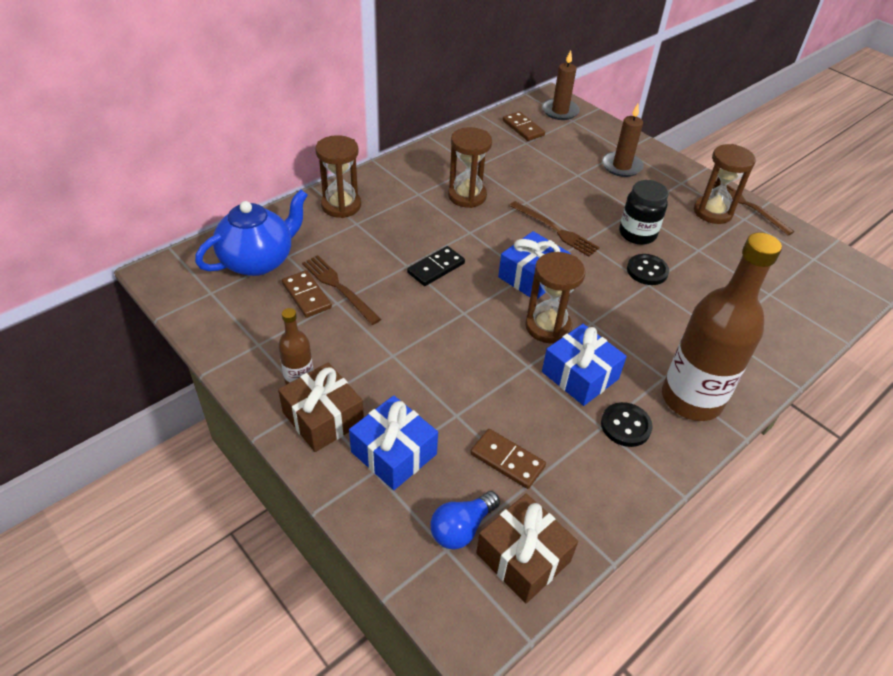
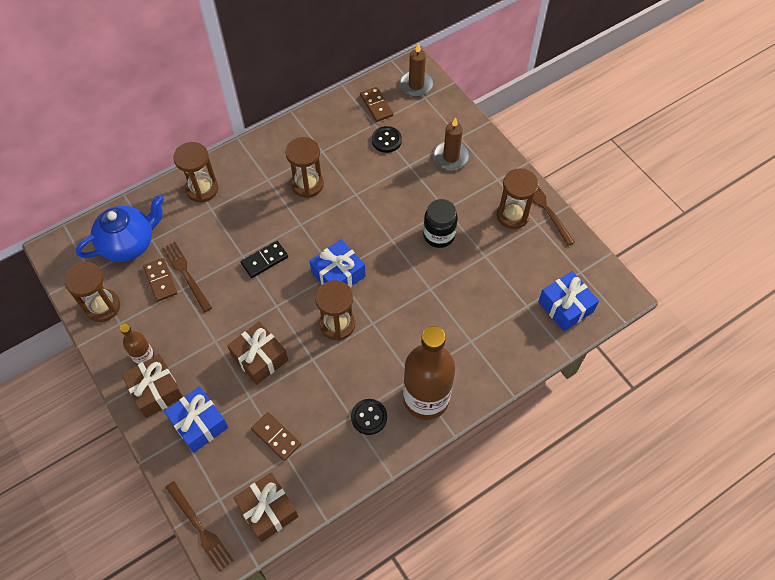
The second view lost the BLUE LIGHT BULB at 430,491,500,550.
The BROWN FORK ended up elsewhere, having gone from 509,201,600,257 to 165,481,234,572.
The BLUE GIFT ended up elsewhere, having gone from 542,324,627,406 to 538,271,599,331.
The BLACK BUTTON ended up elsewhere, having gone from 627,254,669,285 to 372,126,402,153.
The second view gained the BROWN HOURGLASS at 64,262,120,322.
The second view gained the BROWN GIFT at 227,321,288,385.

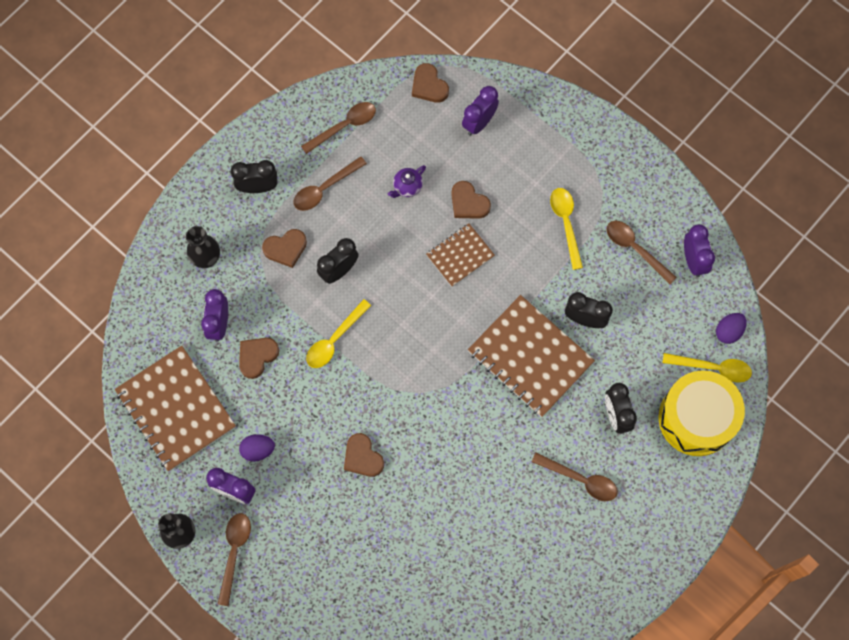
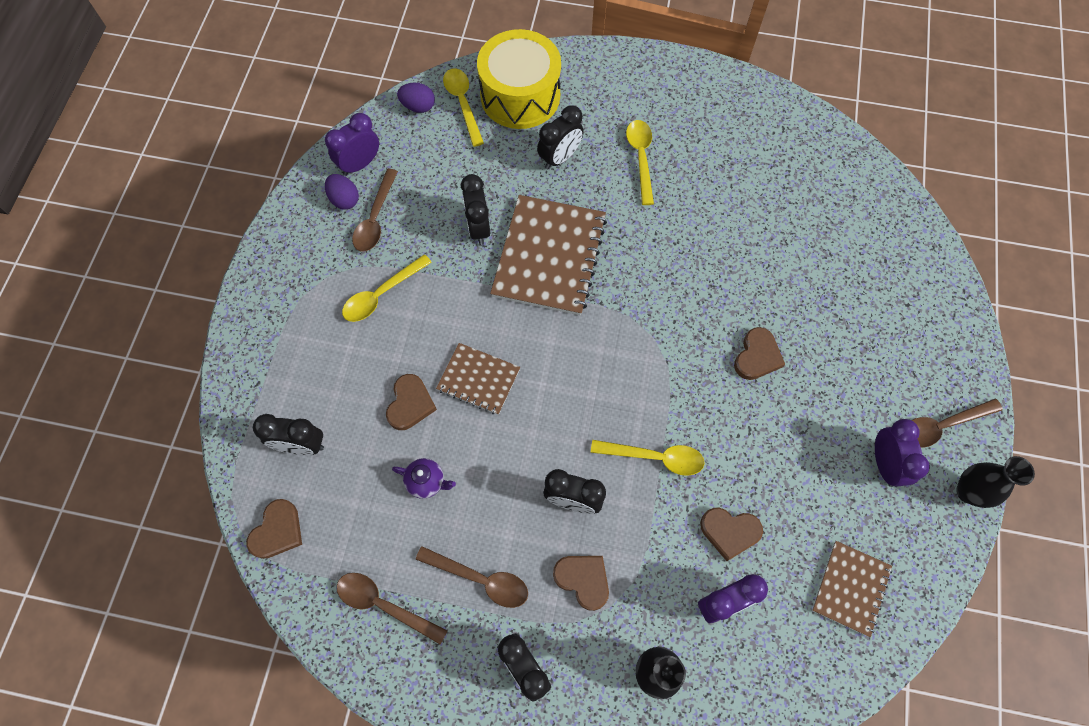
The size of the BROWN NOTEBOOK at 115,346,236,471 changed by a factor of 0.55.
The PURPLE EGG ended up elsewhere, having gone from 239,434,275,462 to 325,174,359,210.
What was the PURPLE CLOCK at 462,86,499,136 turned into the BLACK CLOCK at 253,414,324,456.
What was the BROWN SPOON at 532,453,618,501 turned into the YELLOW SPOON at 626,120,654,205.

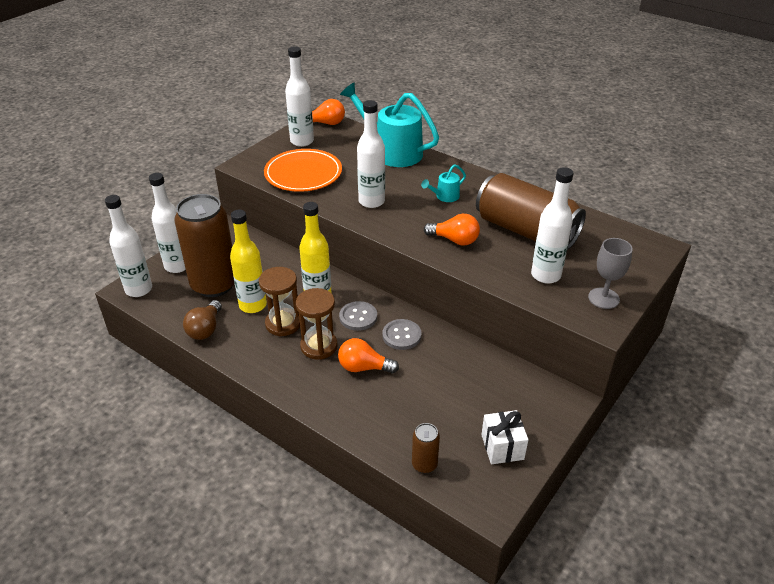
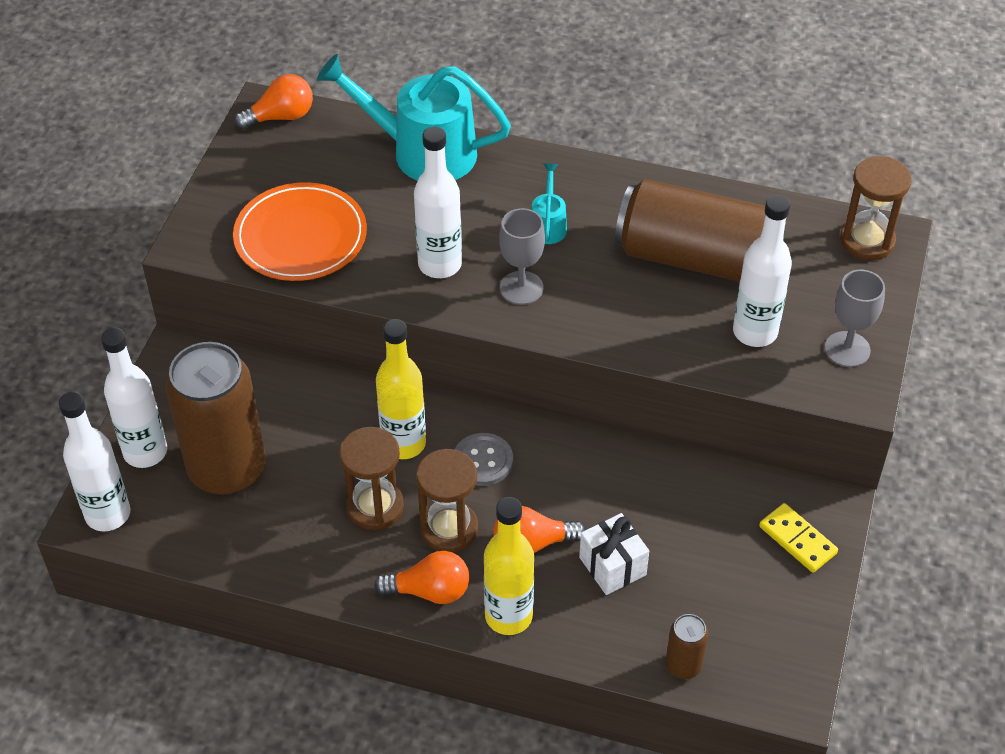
The second view lost the BROWN LIGHT BULB at 183,300,222,340.
The YELLOW BOTTLE ended up elsewhere, having gone from 230,210,267,313 to 484,497,534,635.
The second view lost the WHITE BOTTLE at 285,46,314,147.
The second view lost the GREY BUTTON at 382,319,421,350.
The TURQUOISE WATERING CAN at 421,164,466,202 ended up facing another way, 150 degrees clockwise from before.
The ORANGE LIGHT BULB ended up elsewhere, having gone from 424,214,480,245 to 374,551,469,604.
The WHITE GIFT ended up elsewhere, having gone from 481,410,528,464 to 579,513,649,595.
The second view gained the GREY GOBLET at 499,208,545,305.
The second view gained the YELLOW DOMINO at 759,503,838,573.
The second view gained the BROWN HOURGLASS at 840,156,912,260.

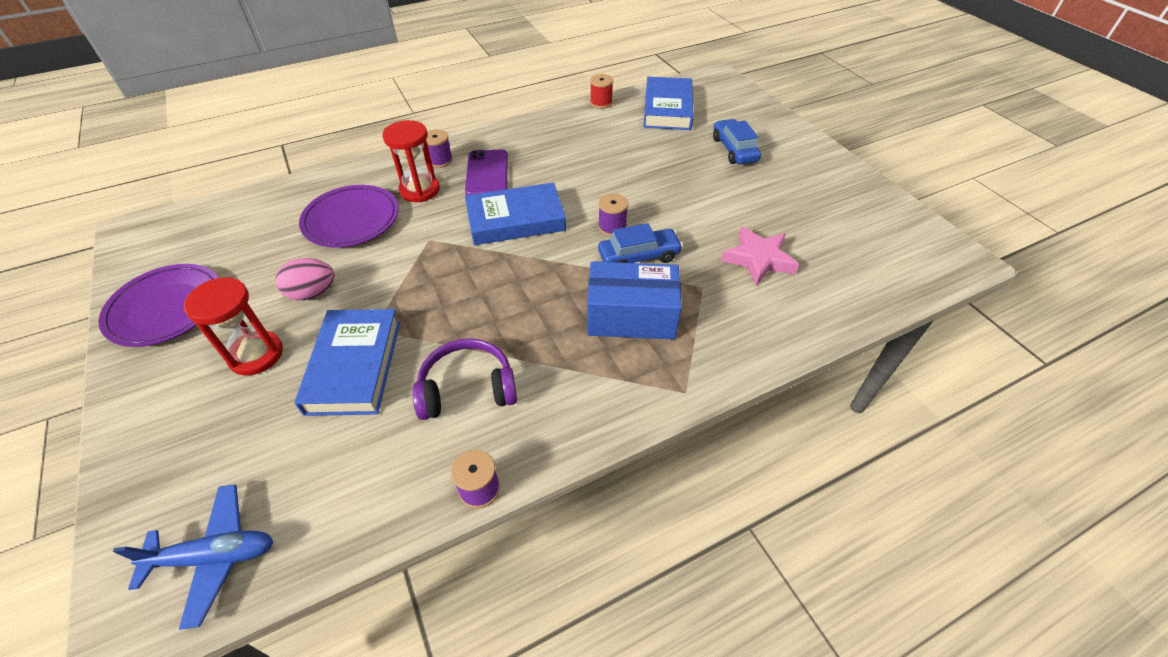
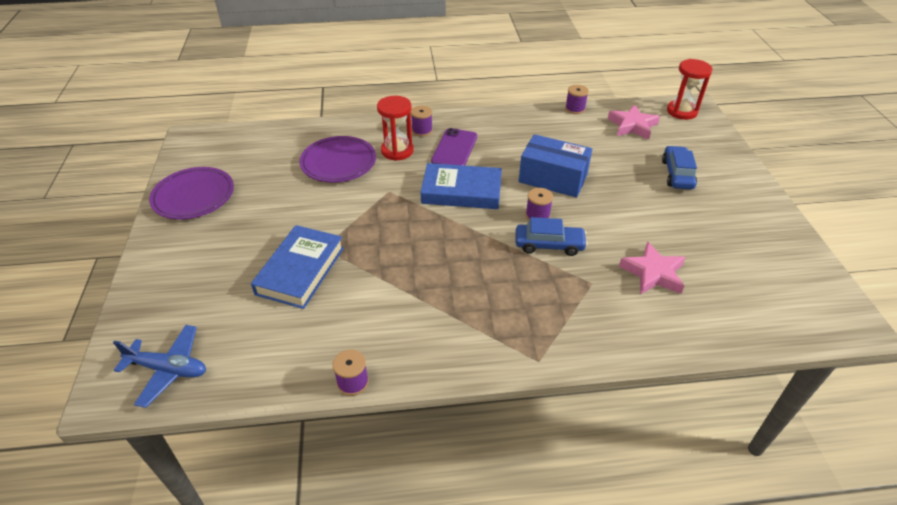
The RED HOURGLASS ended up elsewhere, having gone from 184,277,283,376 to 667,59,712,120.
The second view lost the PINK EGG at 276,258,335,300.
The second view lost the PURPLE HEADPHONES at 412,338,517,420.
The BLUE BOX ended up elsewhere, having gone from 587,261,682,340 to 519,134,592,197.
What was the RED SPOOL at 590,74,613,109 turned into the PURPLE SPOOL at 565,85,589,114.
Where the BLUE BOOK stood at 644,77,694,130, the PINK STAR came to stand at 608,104,660,140.

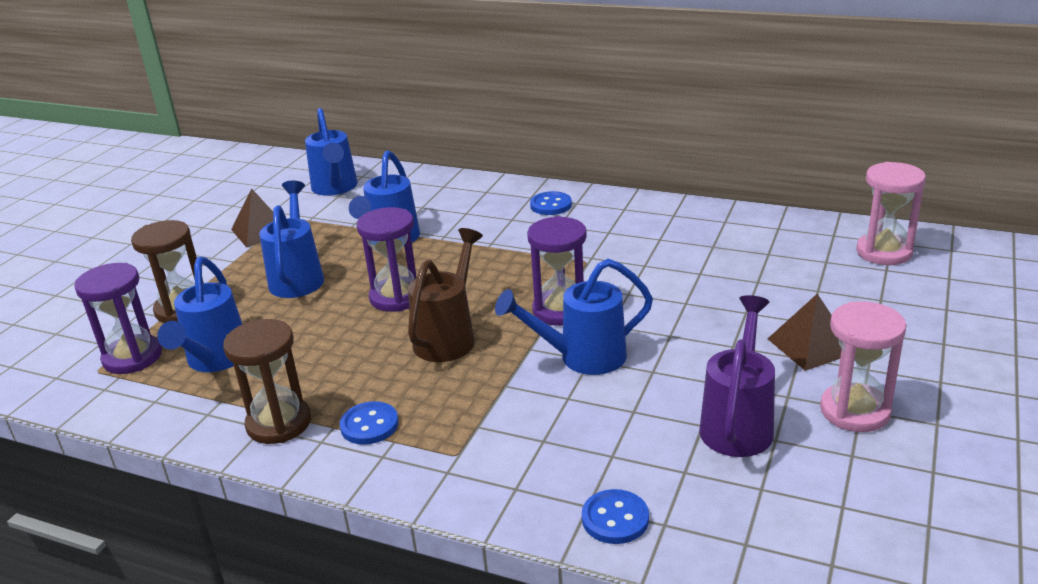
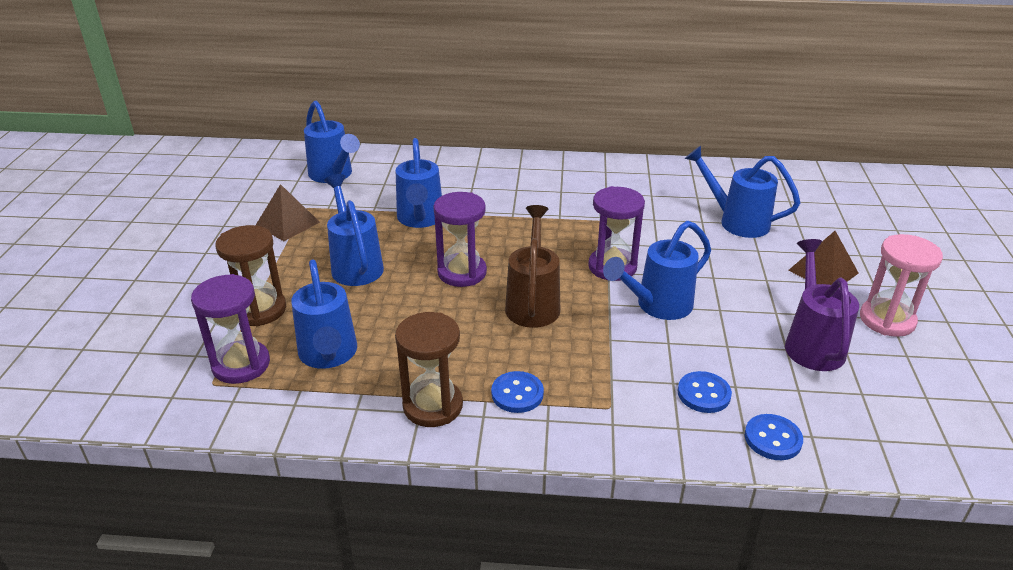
The BLUE BUTTON ended up elsewhere, having gone from 530,191,572,215 to 678,371,732,413.
The second view lost the PINK HOURGLASS at 856,162,926,265.
The second view gained the BLUE WATERING CAN at 685,146,801,238.

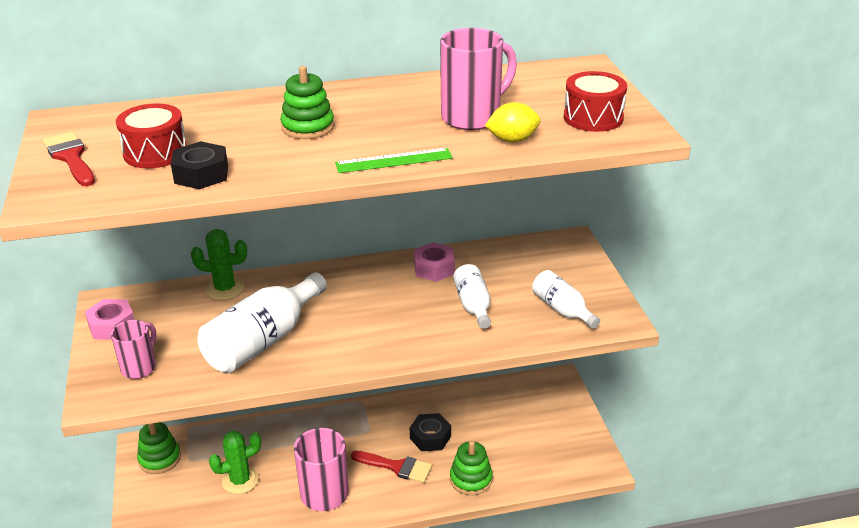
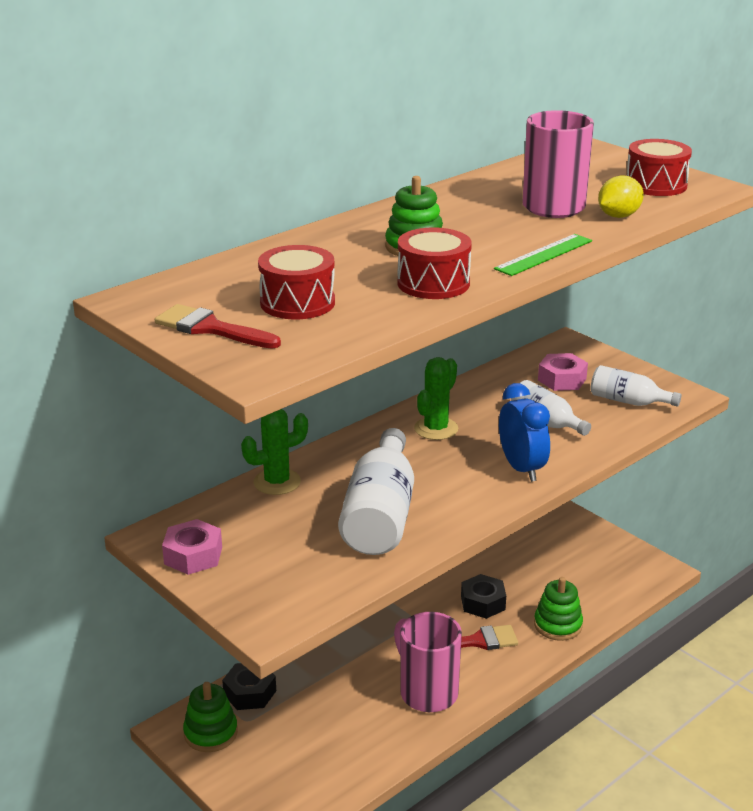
The second view lost the PINK MUG at 111,320,156,379.
The BLACK NUT ended up elsewhere, having gone from 171,141,228,190 to 222,663,276,710.
The GREEN CACTUS ended up elsewhere, having gone from 209,431,261,494 to 414,357,458,440.
The PINK NUT ended up elsewhere, having gone from 414,242,455,282 to 538,353,588,391.
The second view gained the RED DRUM at 397,227,472,299.
The second view gained the BLUE CLOCK at 499,383,550,482.

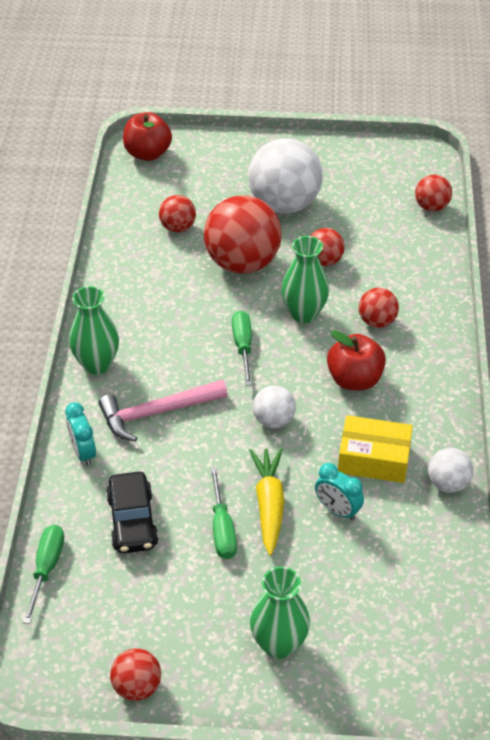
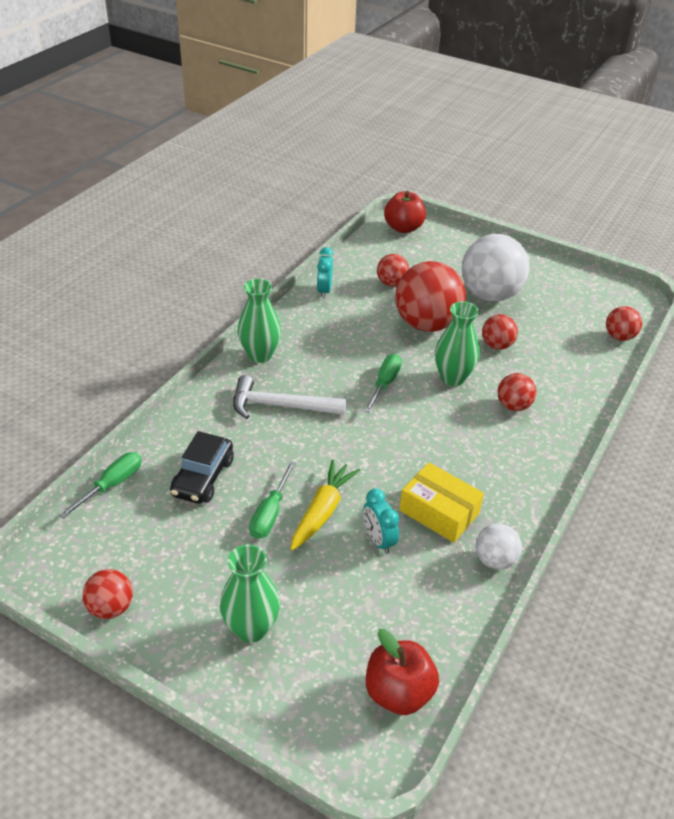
The TURQUOISE CLOCK ended up elsewhere, having gone from 65,402,96,466 to 317,247,333,298.
What was the PINK HAMMER at 98,380,228,442 turned into the WHITE HAMMER at 233,375,346,419.
The second view lost the WHITE BALL at 253,385,296,428.
The RED APPLE ended up elsewhere, having gone from 327,330,386,390 to 366,629,439,715.

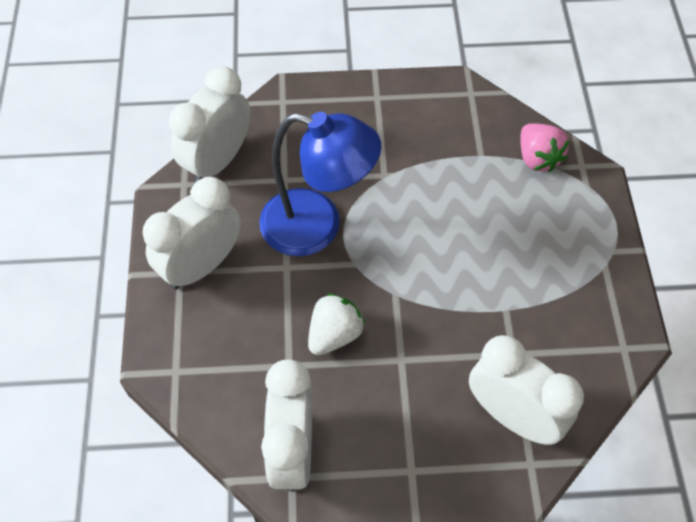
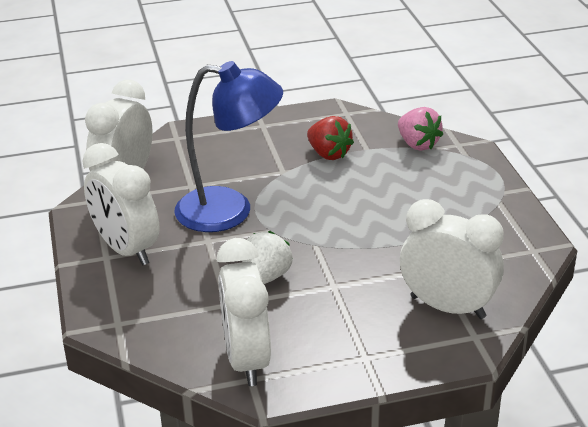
The WHITE CLOCK at 142,177,241,289 ended up facing another way, 75 degrees counterclockwise from before.
The second view gained the RED STRAWBERRY at 307,116,354,160.

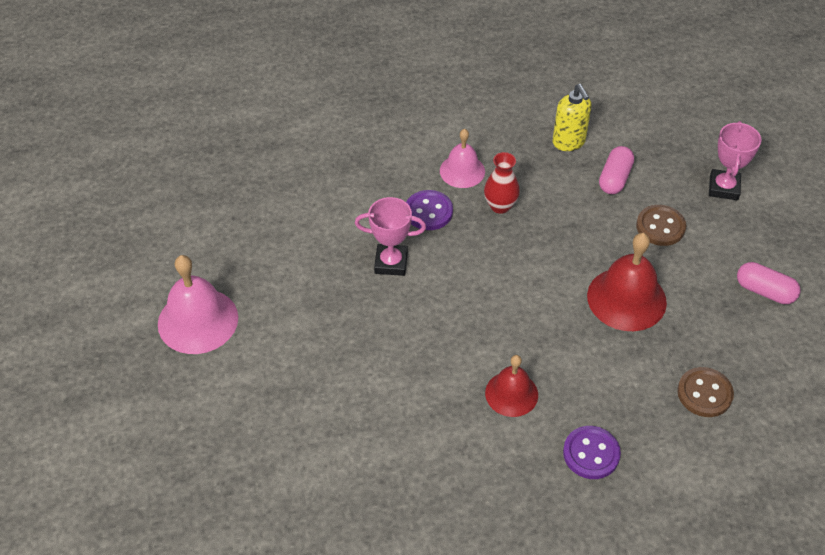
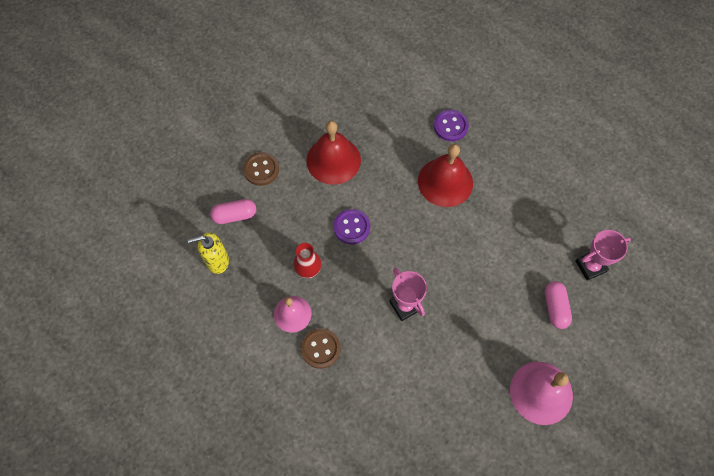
The PURPLE BUTTON ended up elsewhere, having gone from 406,190,453,230 to 333,209,370,244.
The size of the RED BELL at 485,355,538,417 changed by a factor of 1.58.
The YELLOW SOAP DISPENSER at 553,84,592,151 ended up facing another way, 135 degrees counterclockwise from before.
The BROWN BUTTON ended up elsewhere, having gone from 677,367,734,417 to 301,328,341,369.
The PINK TROPHY ended up elsewhere, having gone from 709,121,762,200 to 575,230,631,281.
The PINK CAPSULE ended up elsewhere, having gone from 737,262,801,304 to 545,281,572,329.

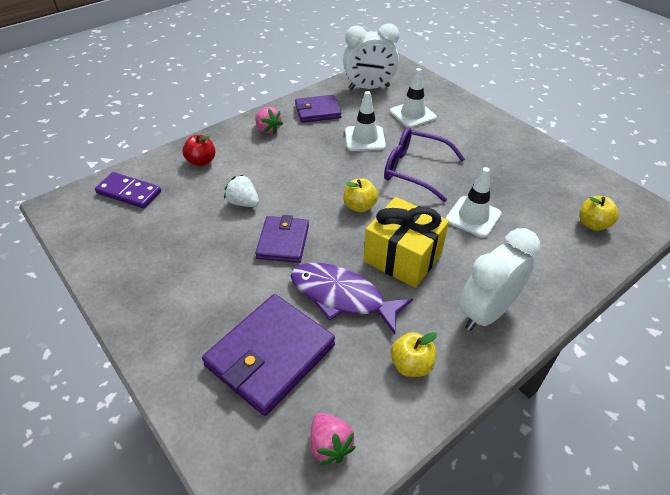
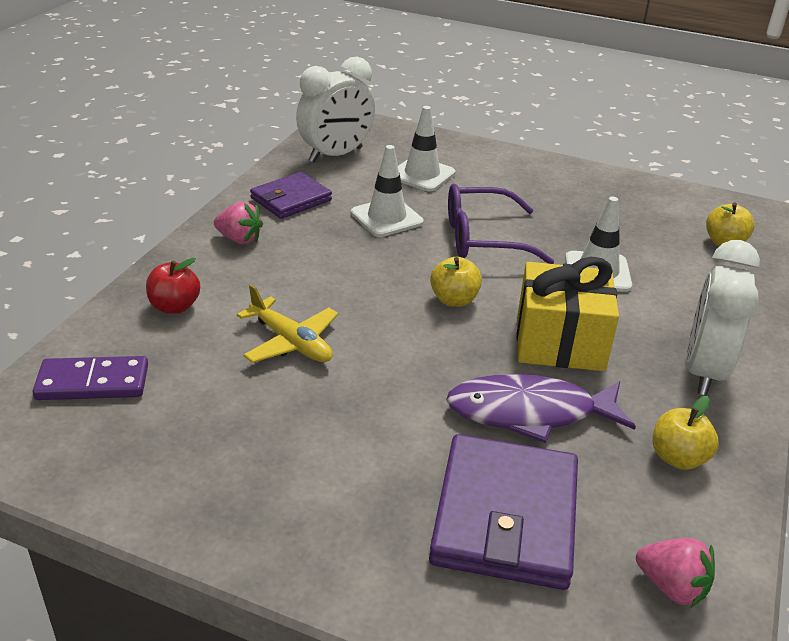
Where the WHITE STRAWBERRY stood at 224,174,259,207, the YELLOW PLANE came to stand at 237,284,338,363.
The second view lost the PURPLE WALLET at 255,215,309,263.

